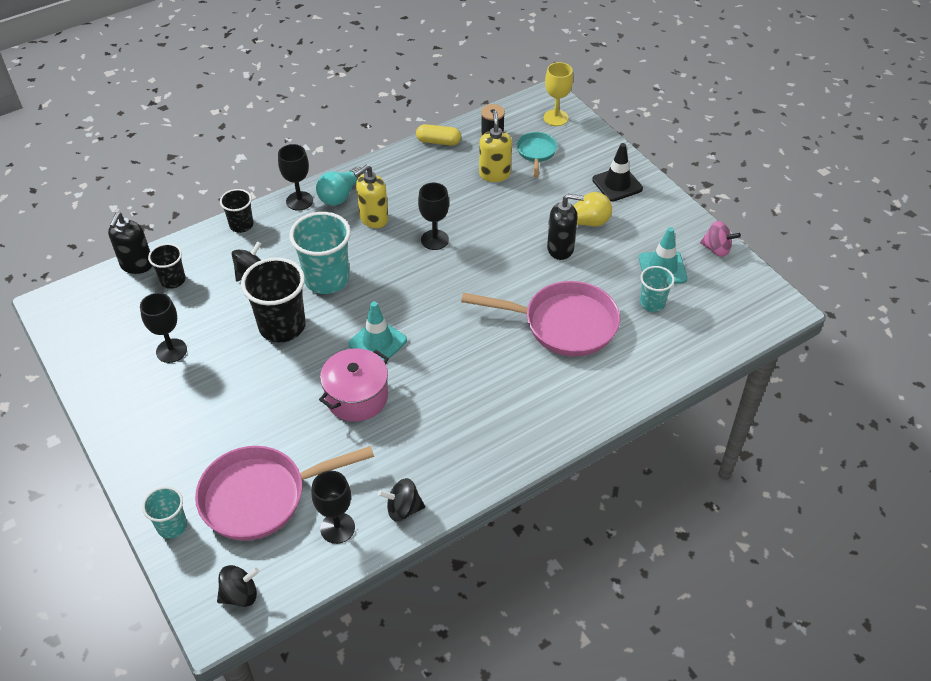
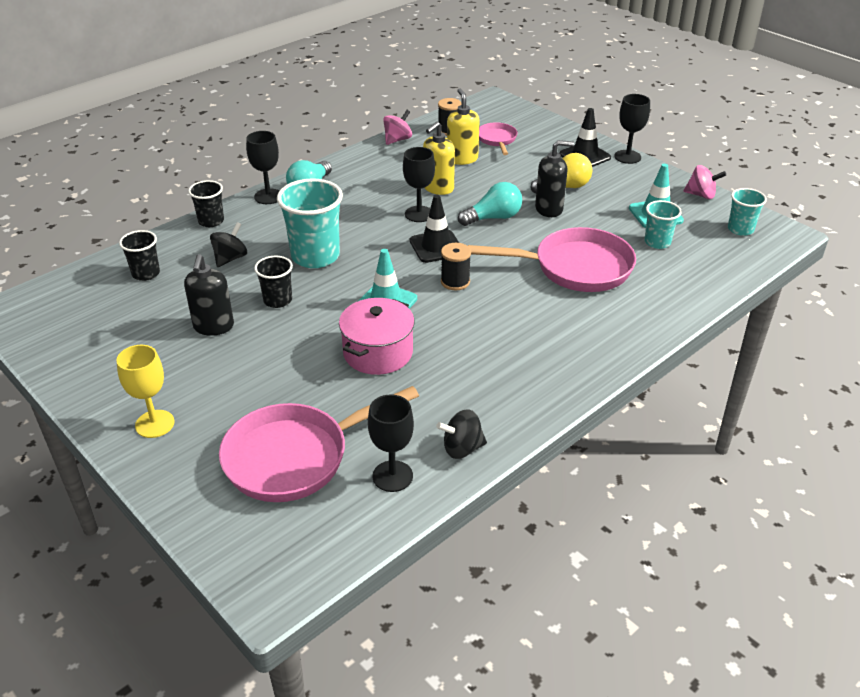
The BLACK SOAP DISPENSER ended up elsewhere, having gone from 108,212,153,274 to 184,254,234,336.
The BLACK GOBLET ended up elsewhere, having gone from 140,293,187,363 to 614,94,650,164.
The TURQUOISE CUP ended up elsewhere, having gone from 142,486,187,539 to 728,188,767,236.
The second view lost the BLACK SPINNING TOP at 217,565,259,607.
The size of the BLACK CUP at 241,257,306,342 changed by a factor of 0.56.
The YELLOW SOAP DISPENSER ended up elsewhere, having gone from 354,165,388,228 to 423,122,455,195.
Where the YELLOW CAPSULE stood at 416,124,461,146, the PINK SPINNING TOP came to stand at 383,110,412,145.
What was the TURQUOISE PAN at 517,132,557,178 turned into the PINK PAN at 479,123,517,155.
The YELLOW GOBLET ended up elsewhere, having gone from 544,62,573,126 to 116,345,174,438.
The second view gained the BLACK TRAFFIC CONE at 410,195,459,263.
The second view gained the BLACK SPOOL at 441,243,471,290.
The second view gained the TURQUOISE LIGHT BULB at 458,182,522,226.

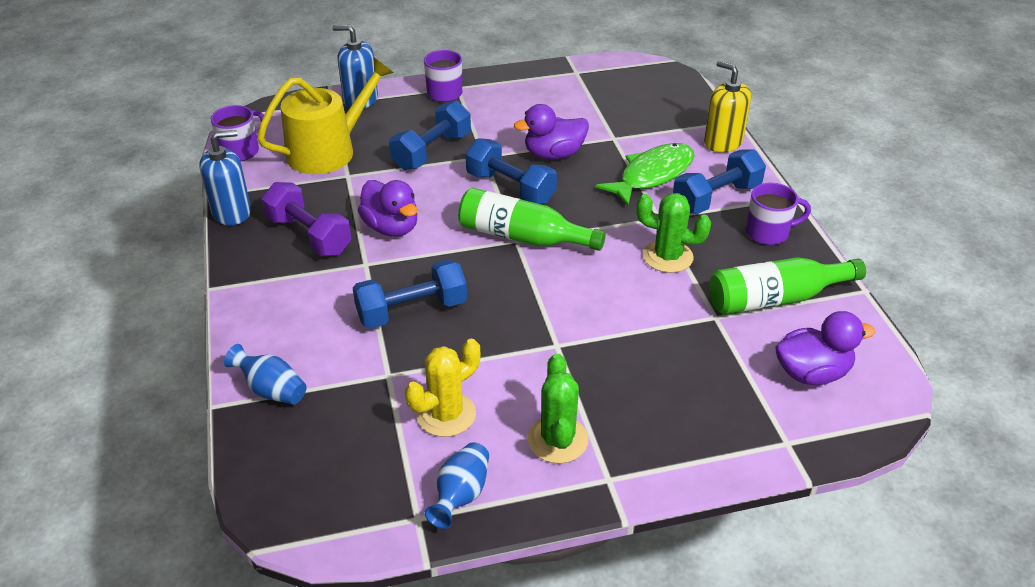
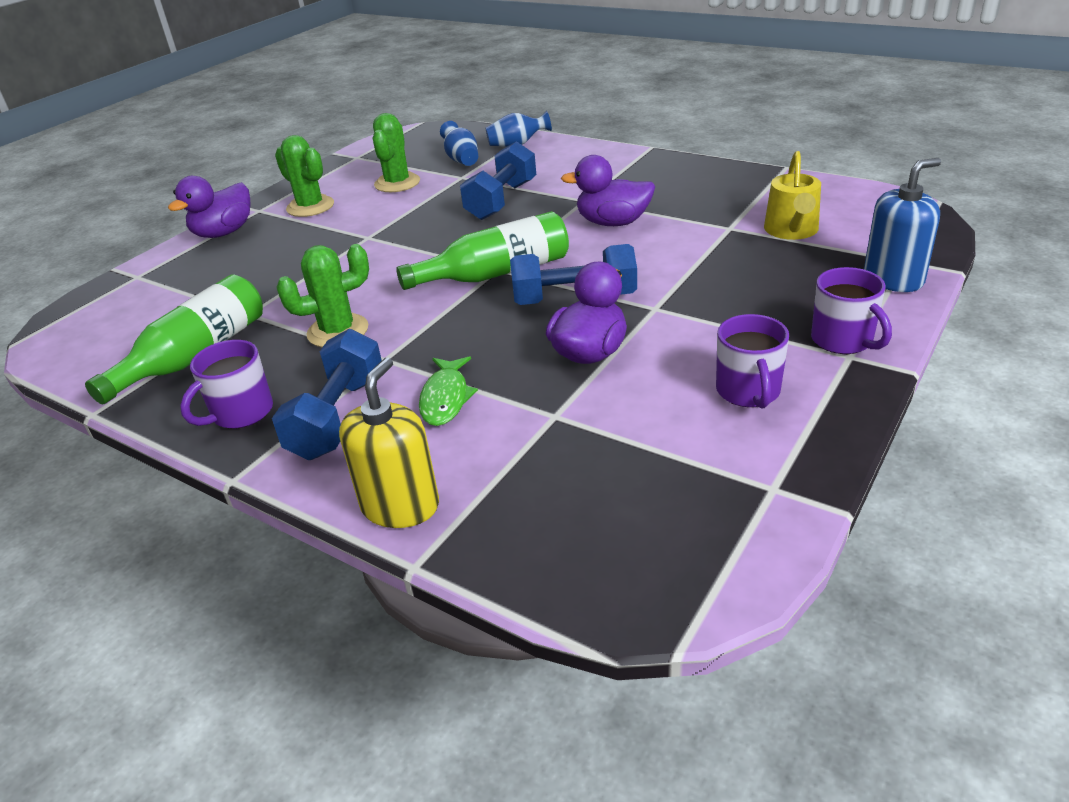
The second view lost the BLUE SOAP DISPENSER at 199,130,251,225.
The PURPLE MUG ended up elsewhere, having gone from 211,105,264,161 to 716,314,789,409.
The size of the YELLOW WATERING CAN at 257,58,394,174 changed by a factor of 0.64.
The second view lost the PURPLE DUMBBELL at 262,182,351,256.
The second view lost the BLUE DUMBBELL at 389,101,471,170.
What was the YELLOW CACTUS at 405,339,480,437 turned into the GREEN CACTUS at 372,113,420,192.
The BLUE VASE ended up elsewhere, having gone from 424,442,489,529 to 440,121,478,166.
The size of the GREEN FISH at 595,143,694,206 changed by a factor of 0.62.
The YELLOW SOAP DISPENSER at 704,61,751,153 ended up facing another way, 75 degrees counterclockwise from before.
The PURPLE DUCK ended up elsewhere, having gone from 775,311,875,385 to 168,176,251,238.

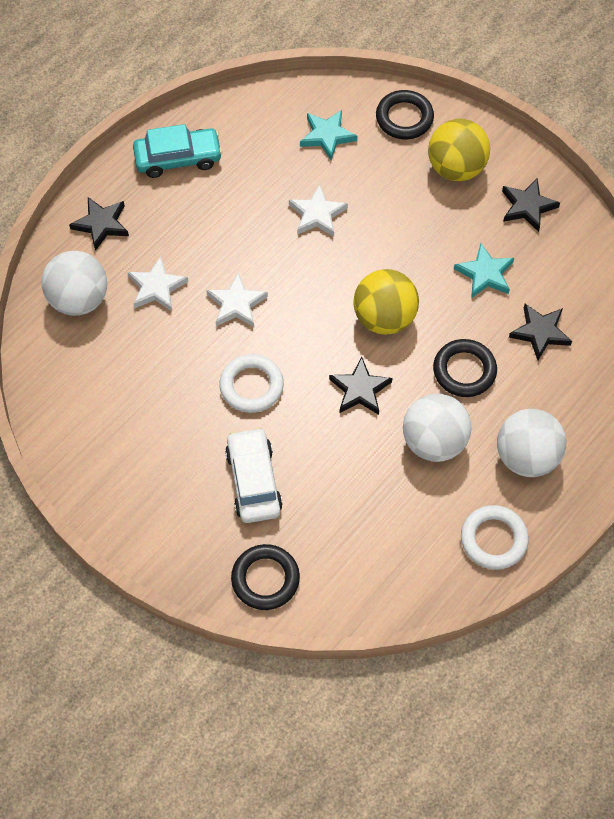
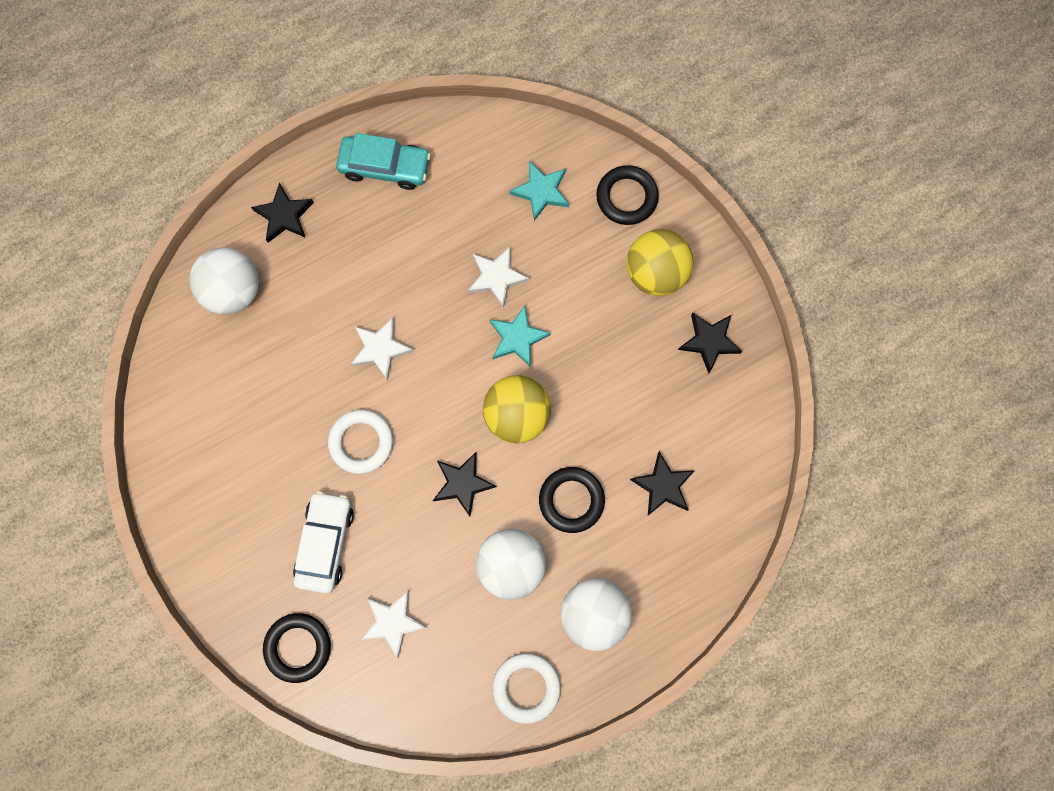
The WHITE STAR ended up elsewhere, having gone from 127,256,188,311 to 361,590,427,658.
The TURQUOISE STAR ended up elsewhere, having gone from 454,243,514,298 to 489,305,551,367.

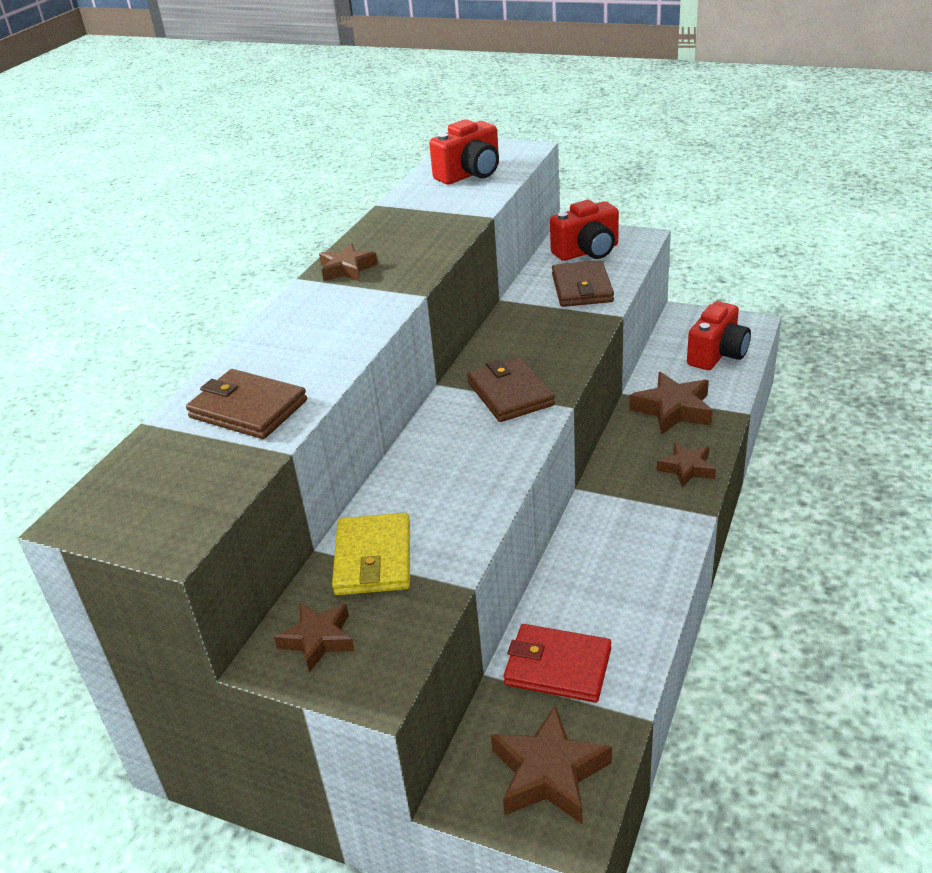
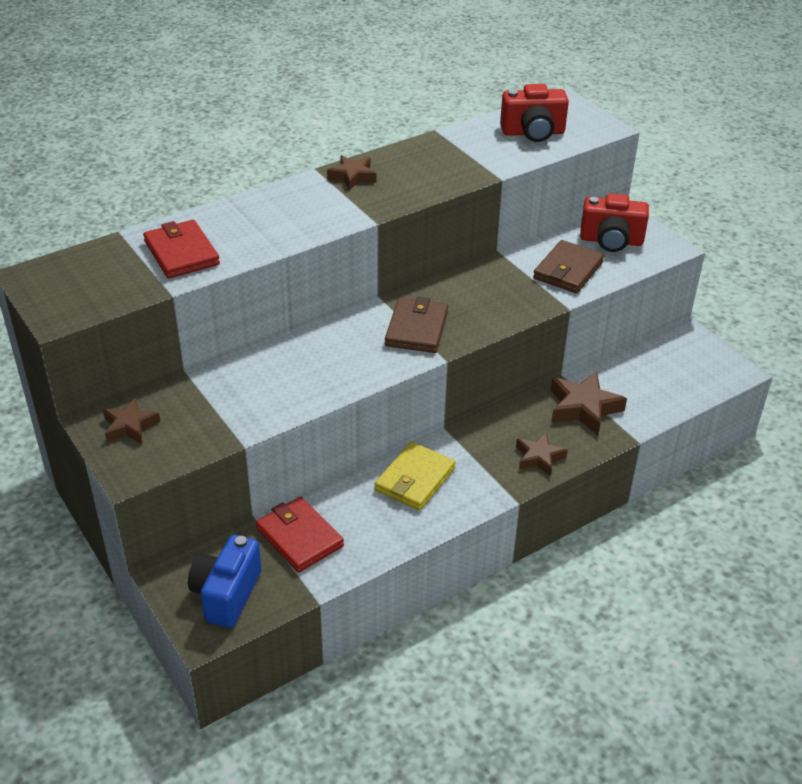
What was the BROWN WALLET at 186,369,307,439 turned into the RED WALLET at 143,220,220,278.
The YELLOW WALLET ended up elsewhere, having gone from 332,513,410,595 to 375,442,456,511.
Where the BROWN STAR stood at 491,705,612,824, the BLUE CAMERA came to stand at 188,535,261,628.
The second view lost the RED CAMERA at 687,301,751,370.

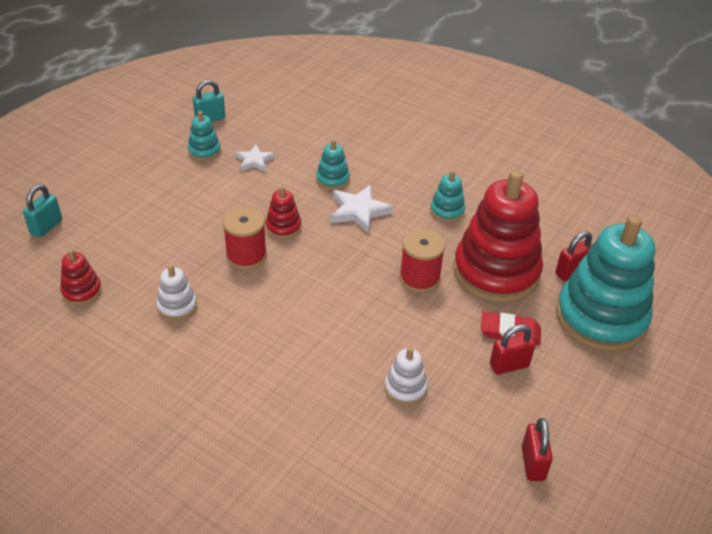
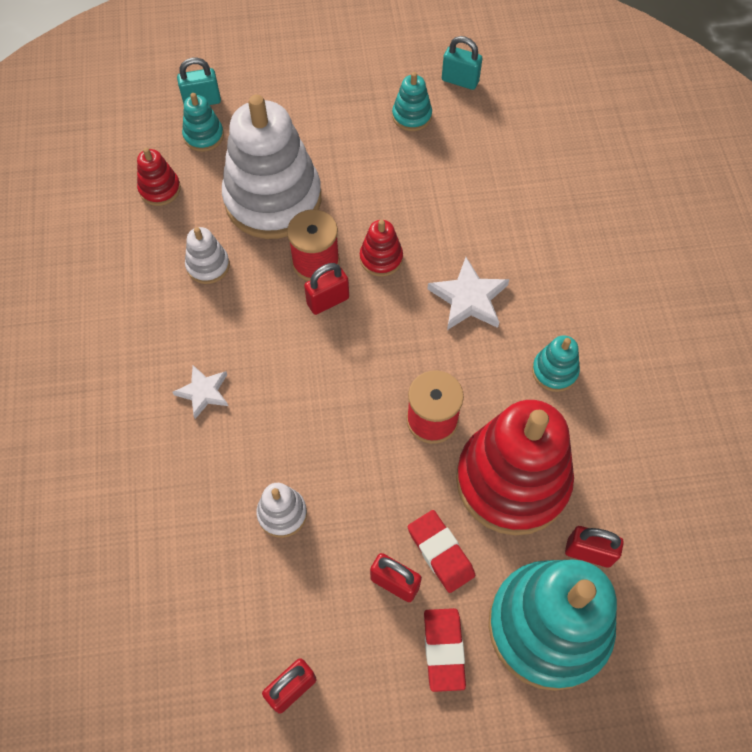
The WHITE STAR ended up elsewhere, having gone from 235,145,275,172 to 172,365,228,419.
The TURQUOISE STACKING TOY ended up elsewhere, having gone from 316,139,350,190 to 182,93,224,152.
The second view gained the WHITE STACKING TOY at 222,95,321,239.
The second view gained the RED PADLOCK at 304,263,349,315.
The second view gained the RED ERASER at 424,608,466,692.

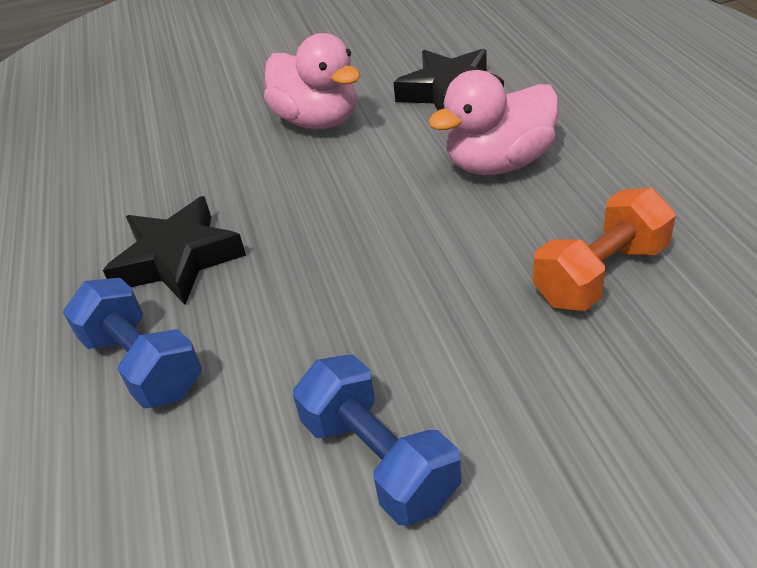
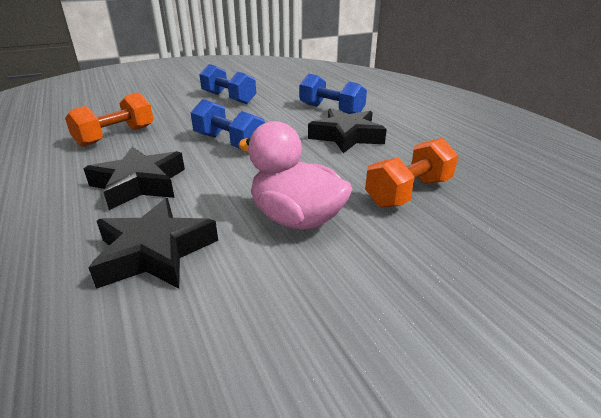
Where the PINK DUCK stood at 428,70,559,175, the BLACK STAR came to stand at 83,147,185,210.
The second view gained the BLUE DUMBBELL at 190,99,265,149.
The second view gained the ORANGE DUMBBELL at 365,138,458,208.

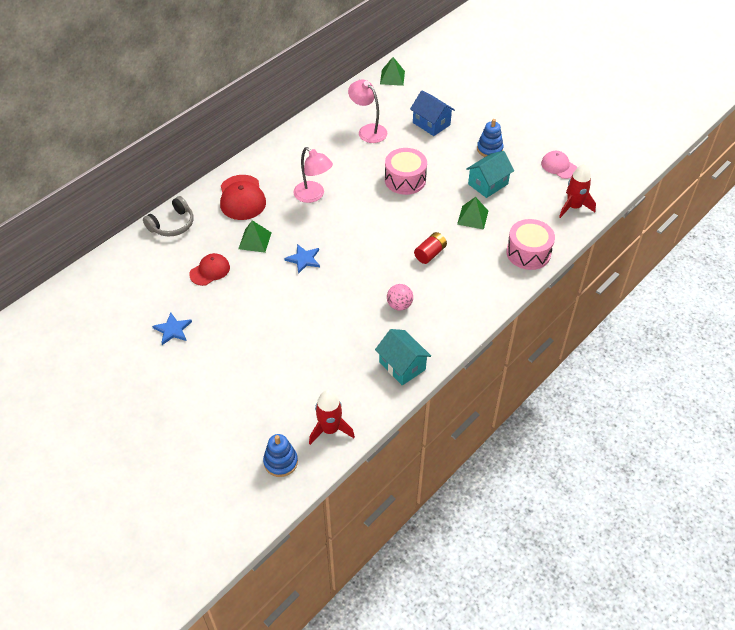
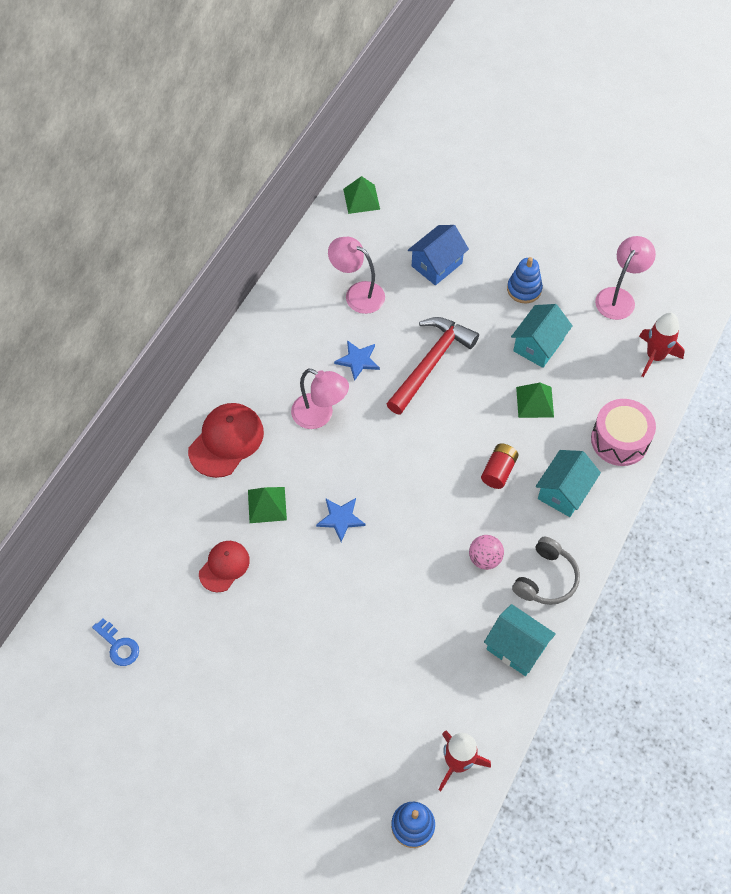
The GREY HEADPHONES ended up elsewhere, having gone from 143,196,193,237 to 512,537,580,605.
The BLUE STAR ended up elsewhere, having gone from 152,312,192,345 to 334,340,380,381.
The RED CAP at 220,175,266,220 ended up facing another way, 120 degrees counterclockwise from before.
Where the PINK DRUM stood at 385,148,427,195, the RED HAMMER came to stand at 386,317,479,415.
The BLUE HOUSE at 410,91,455,136 ended up facing another way, 75 degrees counterclockwise from before.
Where the PINK CAP stood at 541,151,577,179, the PINK LAMP came to stand at 595,236,656,320.
The second view gained the BLUE KEY at 92,618,139,666.
The second view gained the TURQUOISE HOUSE at 536,450,601,517.

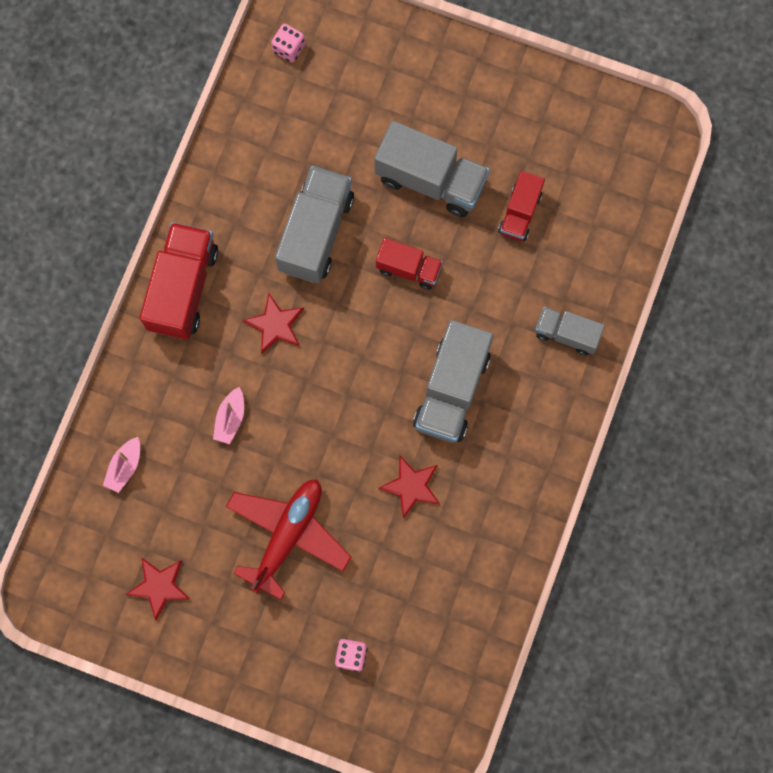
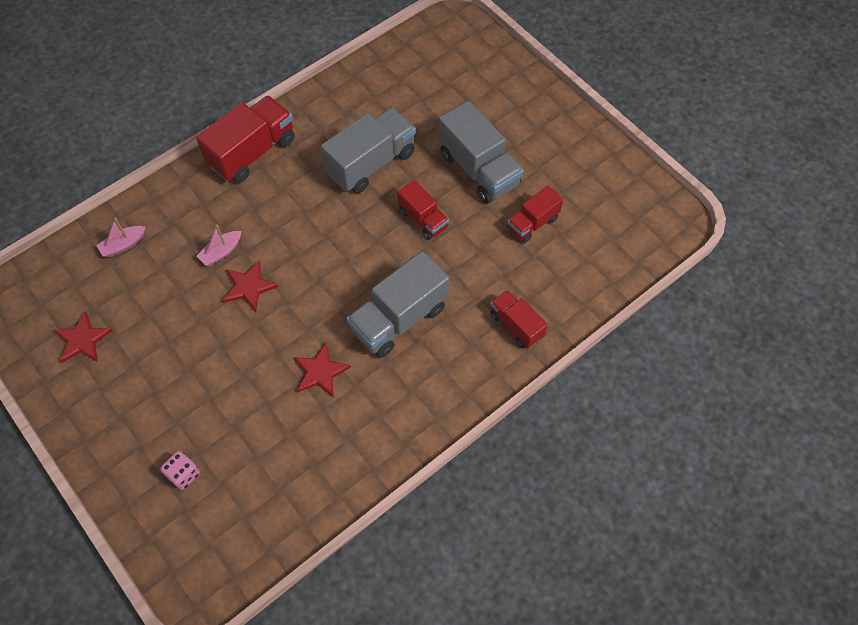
The second view lost the RED PLANE at 226,479,351,600.
The RED STAR ended up elsewhere, having gone from 242,293,304,354 to 223,260,278,312.
The second view lost the PINK DICE at 271,24,305,62.
What was the GREY TRUCK at 535,307,605,355 turned into the RED TRUCK at 490,290,548,348.

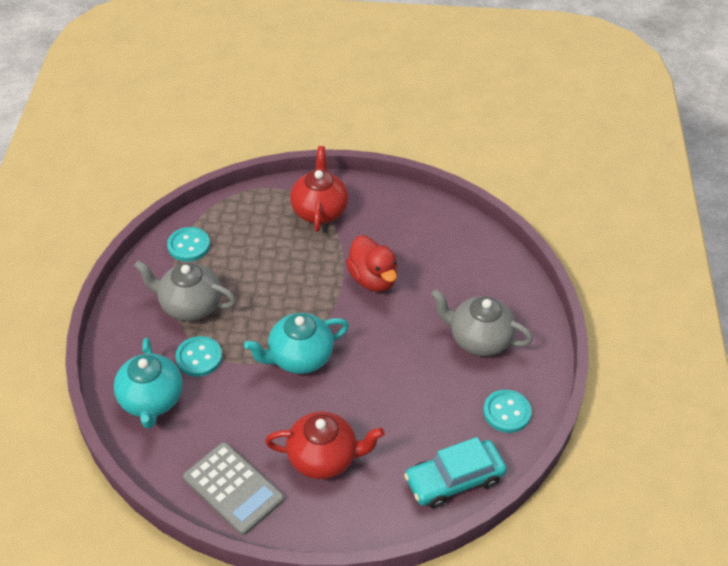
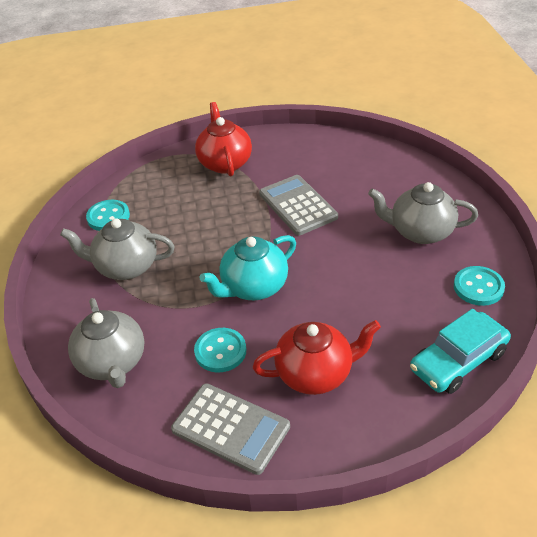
What was the TURQUOISE TEAPOT at 114,338,183,429 turned into the GREY TEAPOT at 68,298,144,388.
The TURQUOISE BUTTON ended up elsewhere, having gone from 175,336,222,377 to 194,328,246,373.
Where the RED DUCK stood at 346,235,397,292, the GREY CALCULATOR came to stand at 259,175,338,236.

